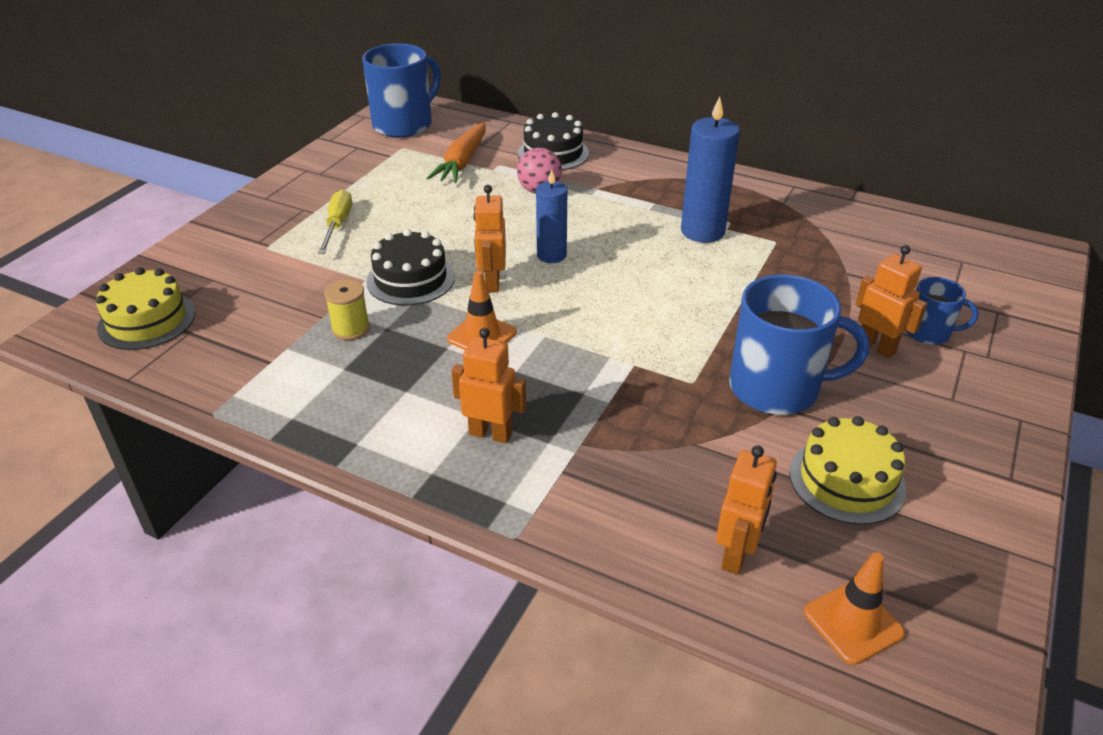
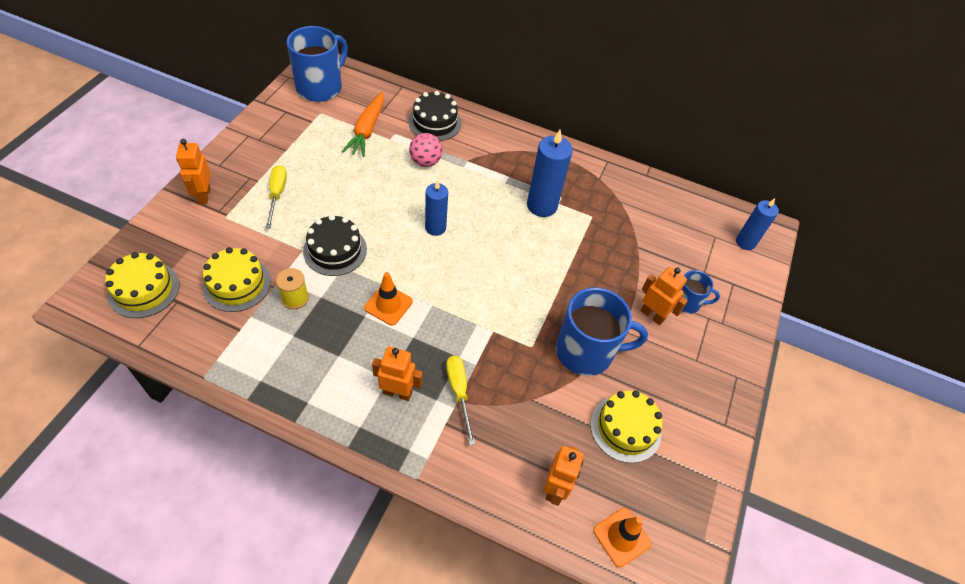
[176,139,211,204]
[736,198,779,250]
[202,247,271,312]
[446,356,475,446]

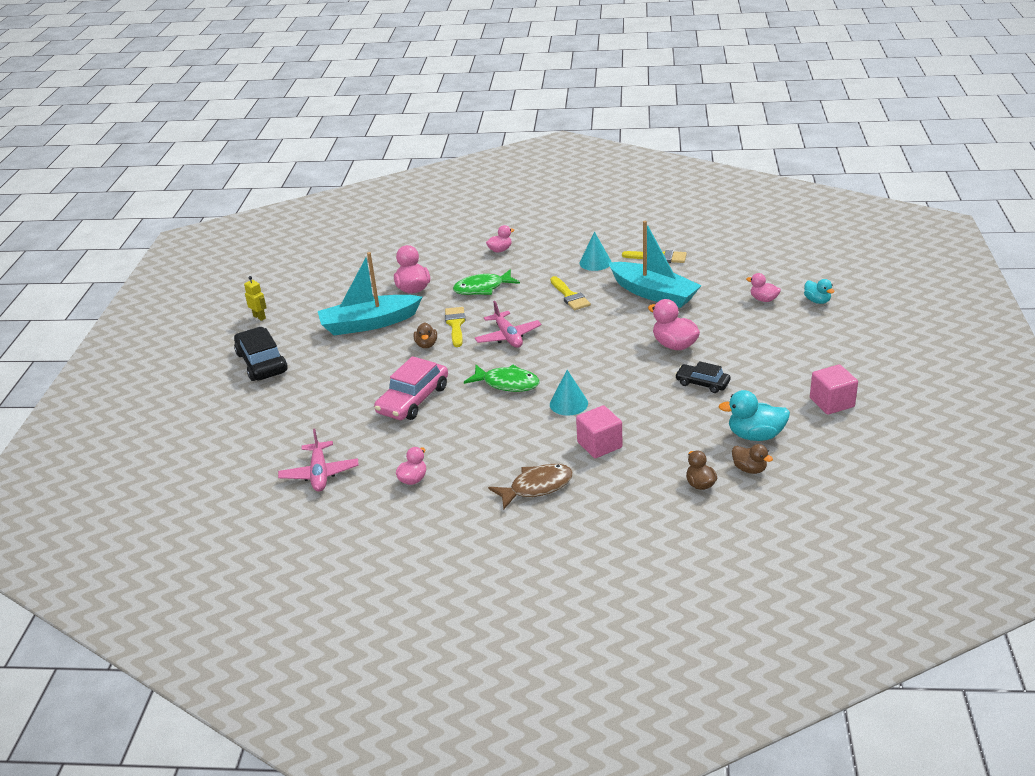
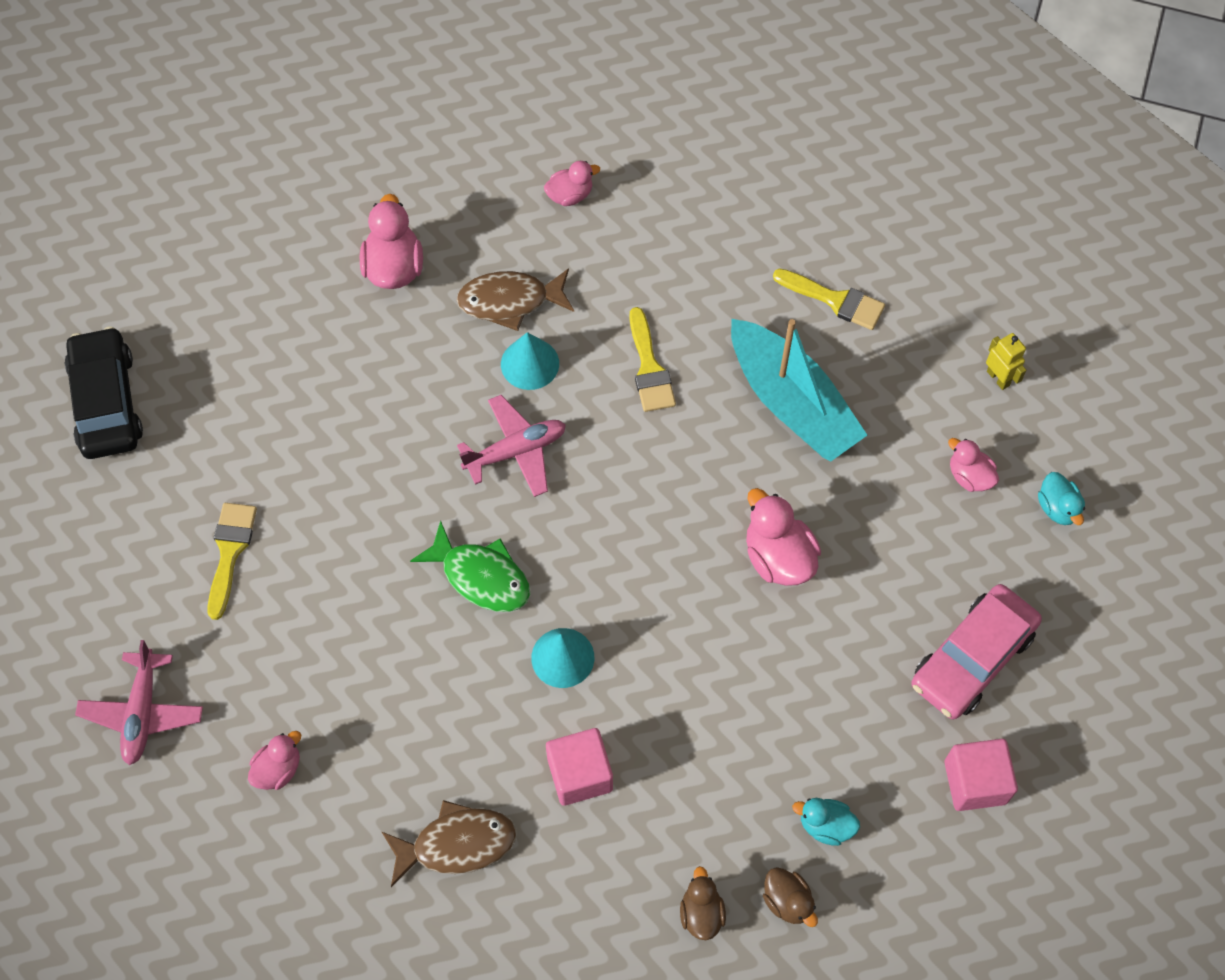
[501,332,559,390]
[318,252,422,336] (first image)
[456,268,574,331]
[986,333,1026,390]
[457,395,566,497]
[207,503,257,620]
[414,322,437,348] (first image)
[911,584,1042,719]
[675,361,731,393] (first image)
[792,798,860,846]

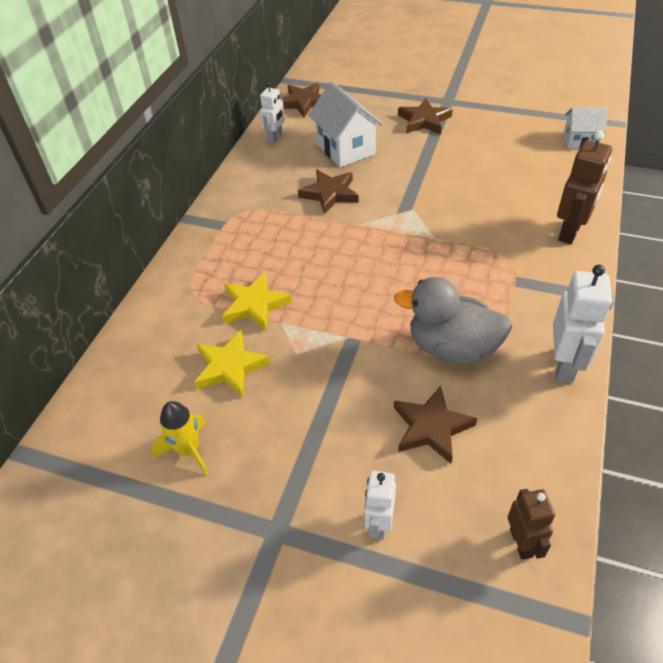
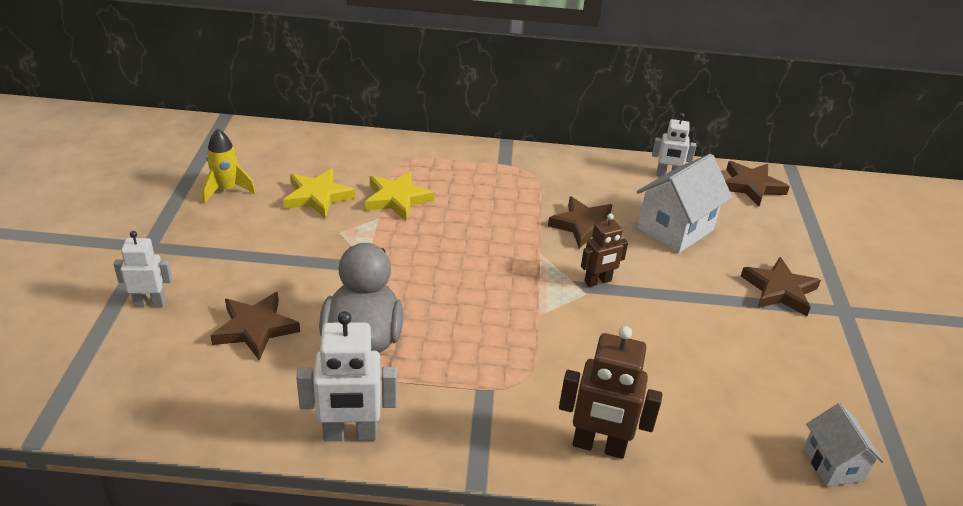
[581,214,628,287]

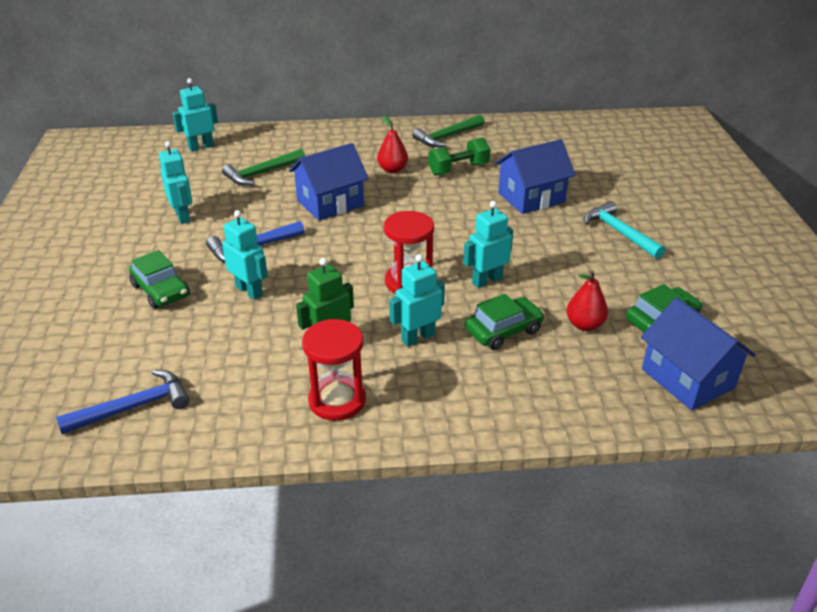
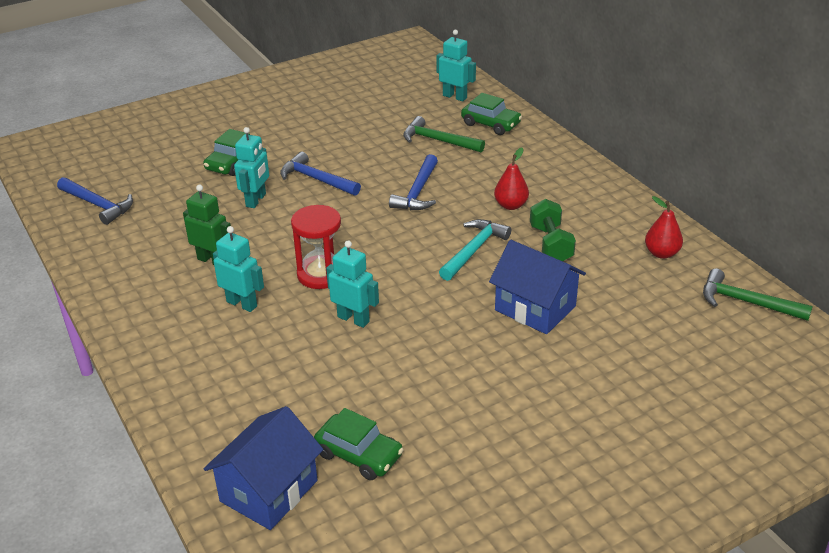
[703,268,813,321]
[530,199,576,261]
[159,141,193,224] (first image)
[389,154,438,210]
[439,219,511,281]
[645,196,683,259]
[461,93,522,135]
[302,319,366,421] (first image)

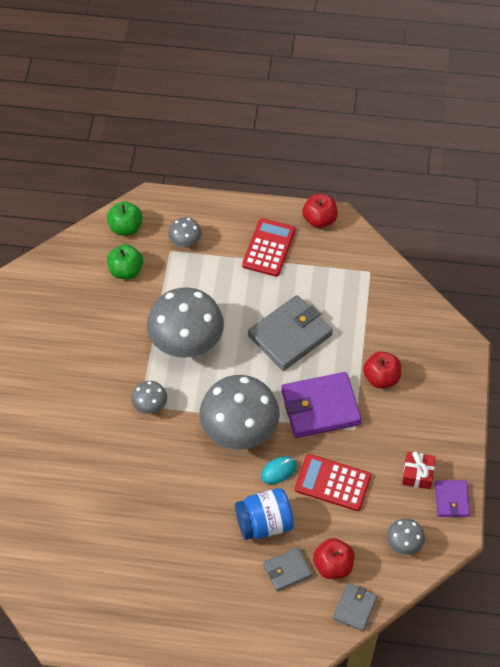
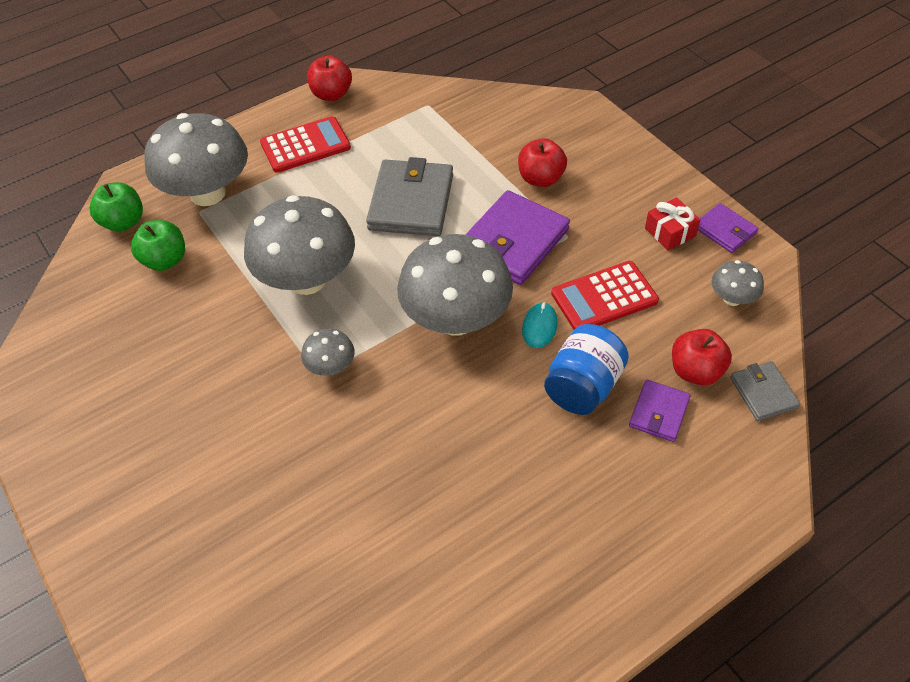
[144,113,248,206]
[260,116,351,173]
[629,379,691,442]

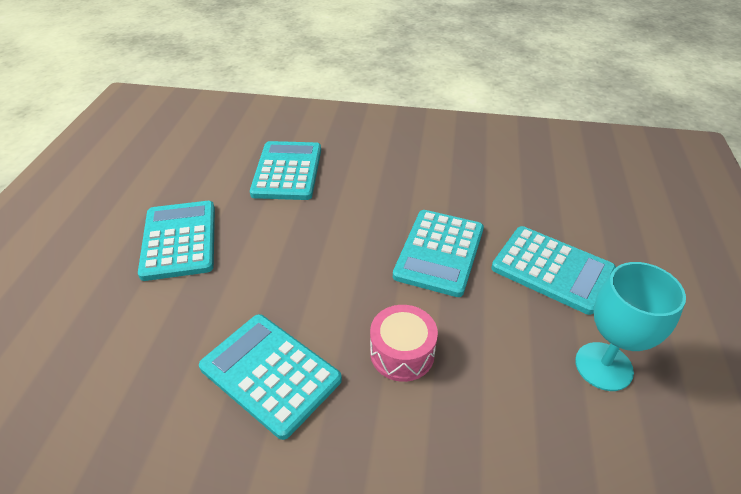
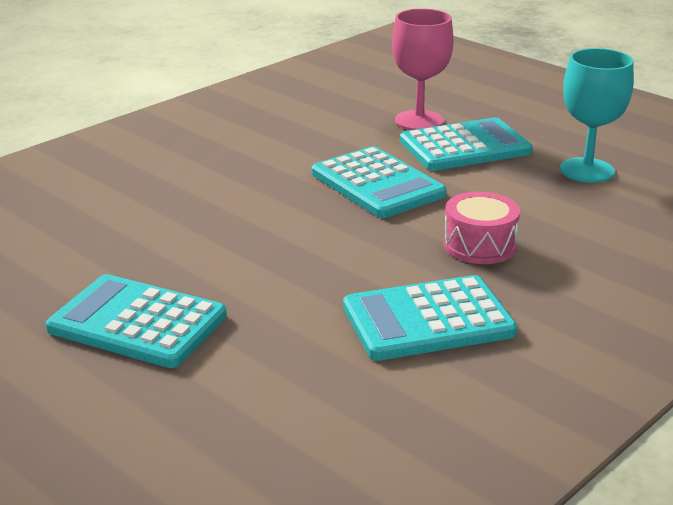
[250,141,321,200] (first image)
[392,9,454,130]

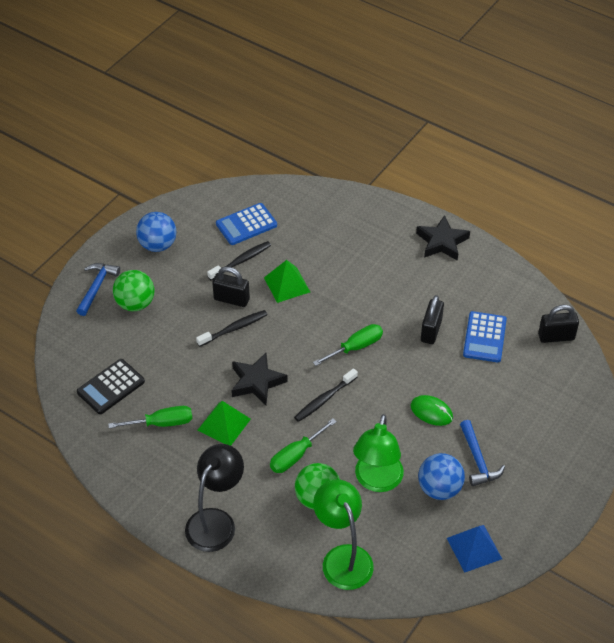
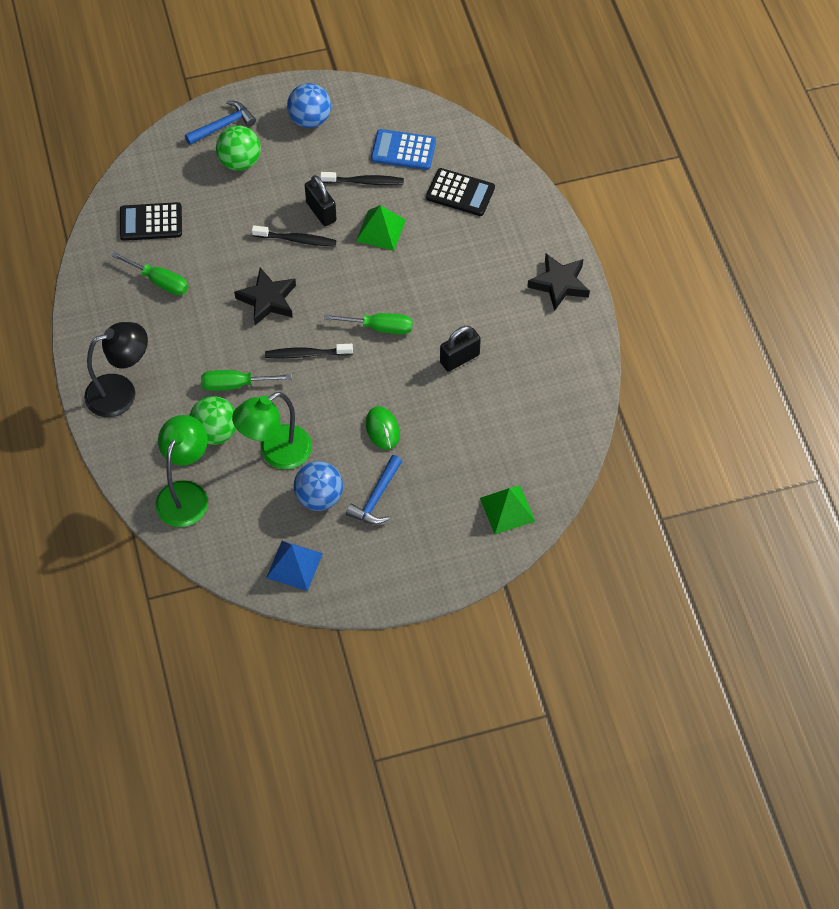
[538,305,579,343] (first image)
[463,311,507,362] (first image)
[480,485,536,534]
[426,168,495,216]

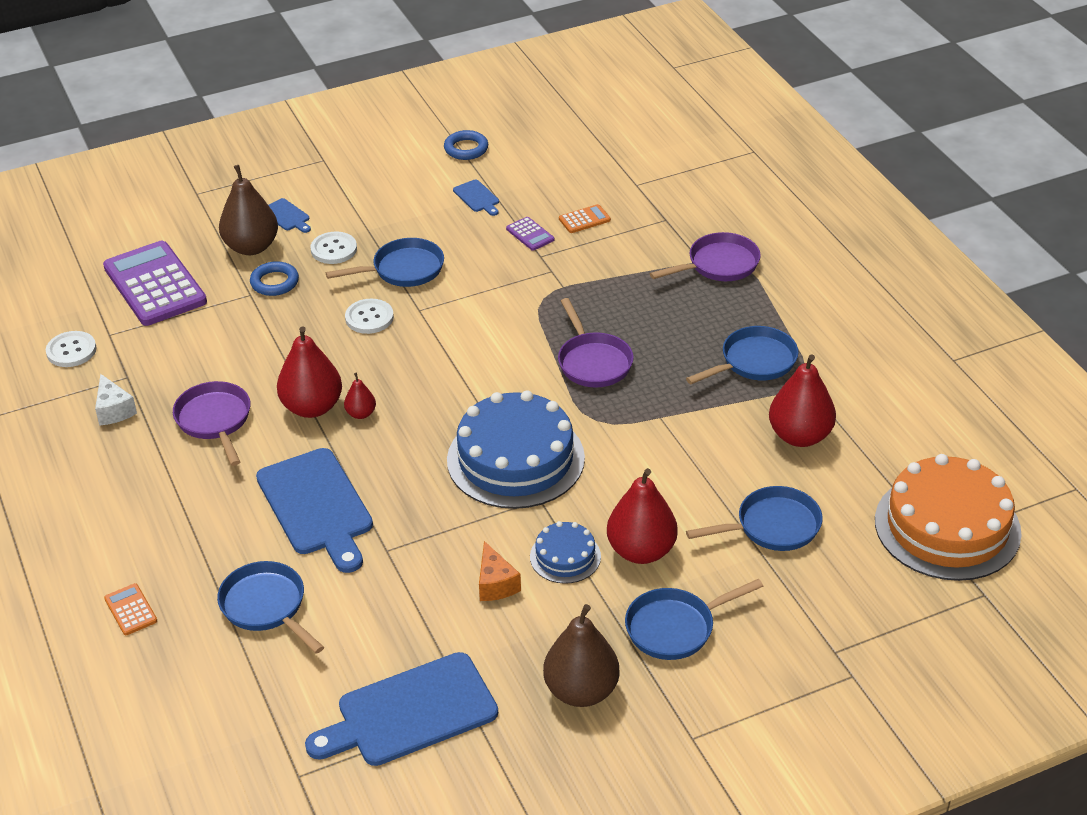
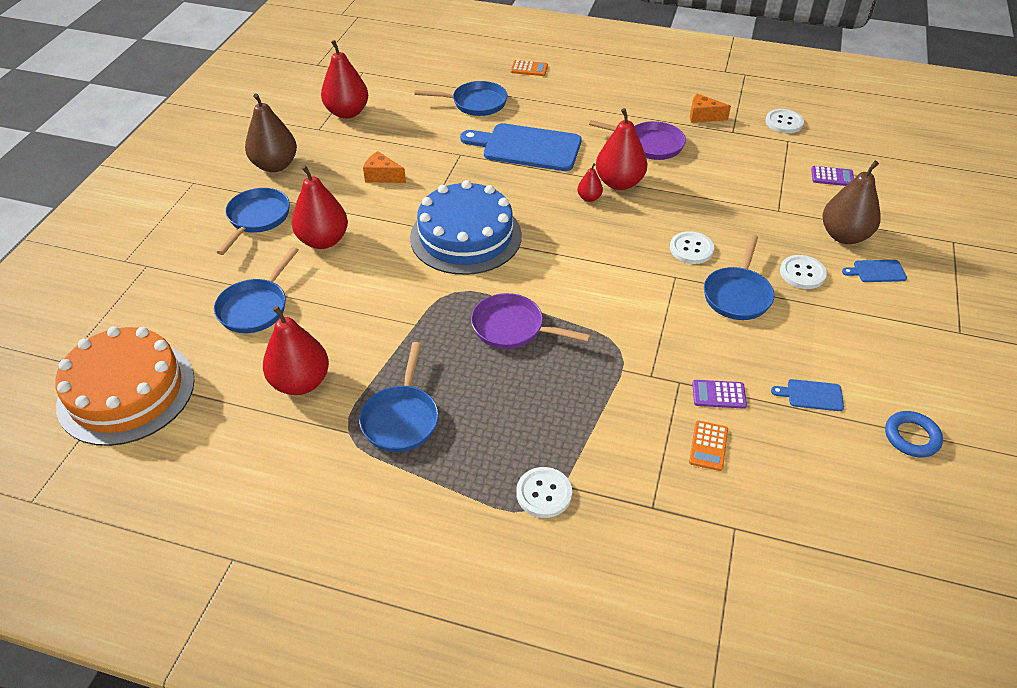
[516,467,572,518]
[811,166,854,186]
[250,261,299,296] (first image)
[690,94,731,123]
[530,521,601,584] (first image)
[321,40,368,119]

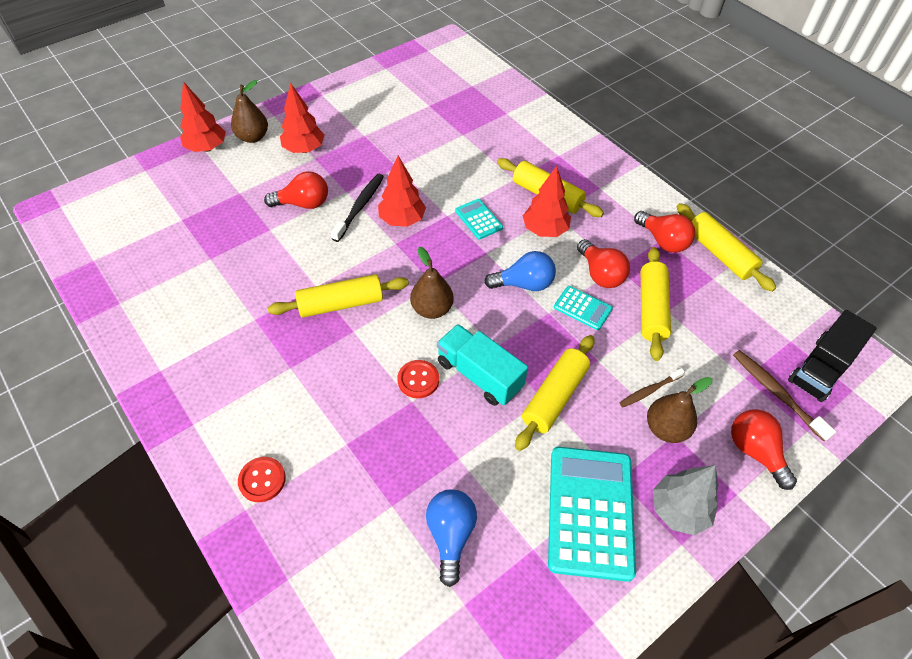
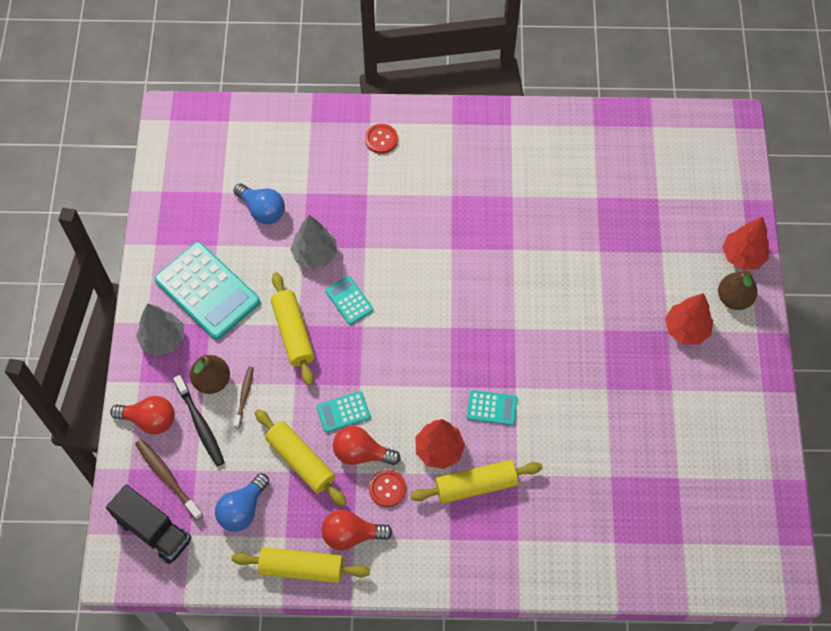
[378,156,426,227] (first image)
[264,171,328,209] (first image)
[173,375,225,466]
[410,247,454,319] (first image)
[215,473,269,532]
[268,274,409,318] (first image)
[106,485,192,564]
[325,276,374,325]
[135,439,203,521]
[369,470,406,507]
[290,215,337,269]

